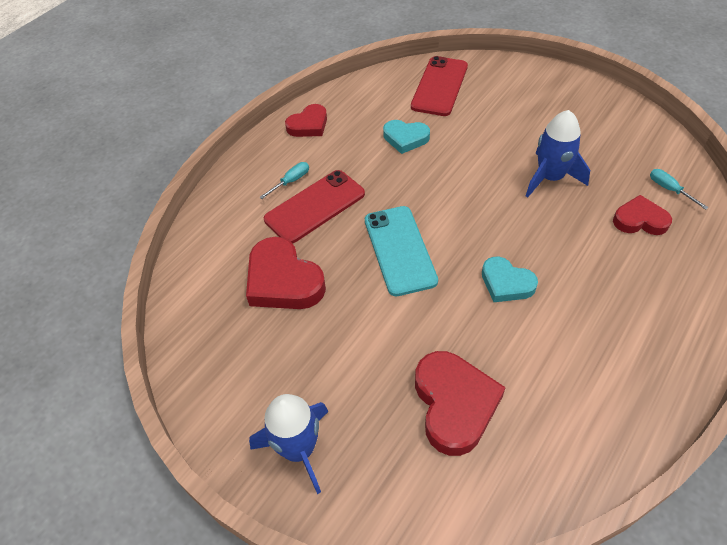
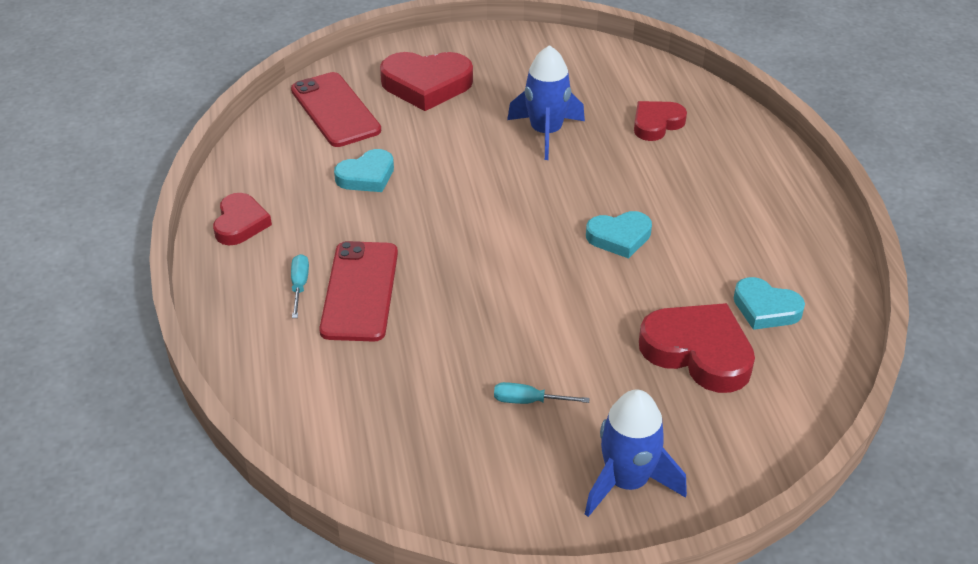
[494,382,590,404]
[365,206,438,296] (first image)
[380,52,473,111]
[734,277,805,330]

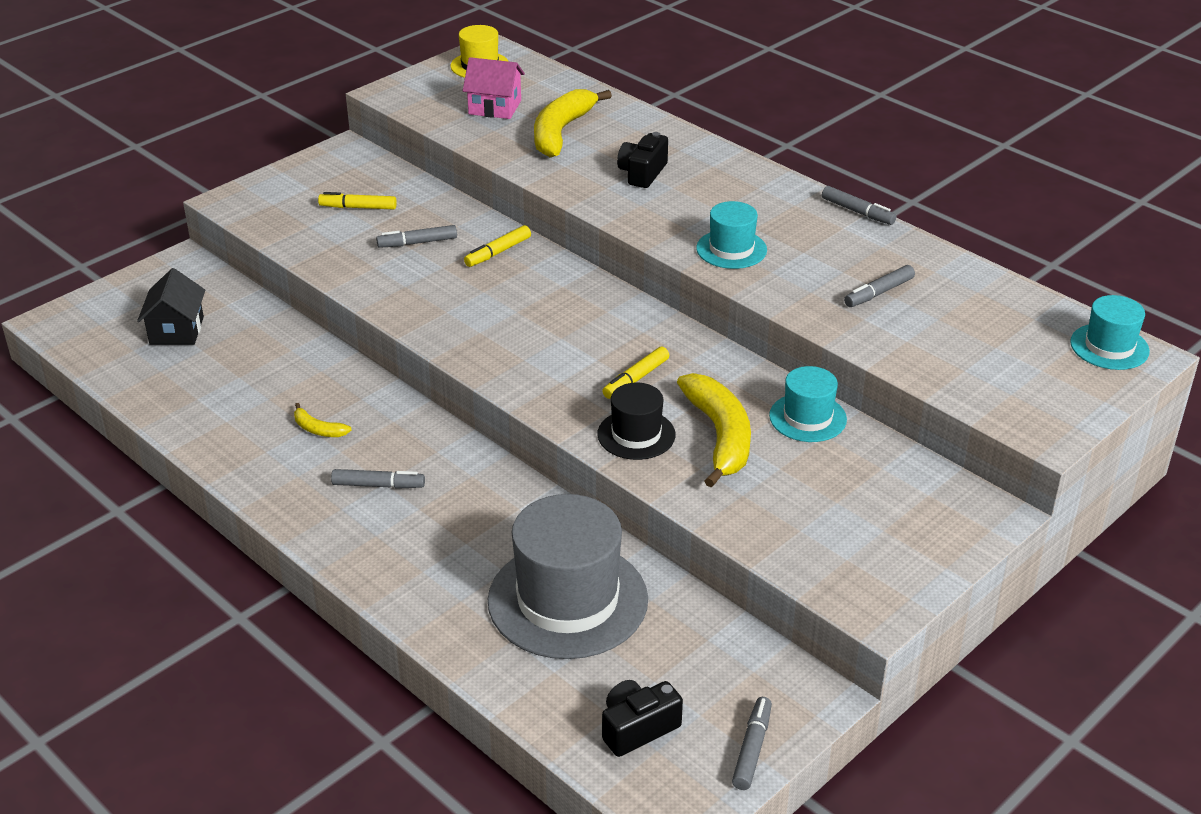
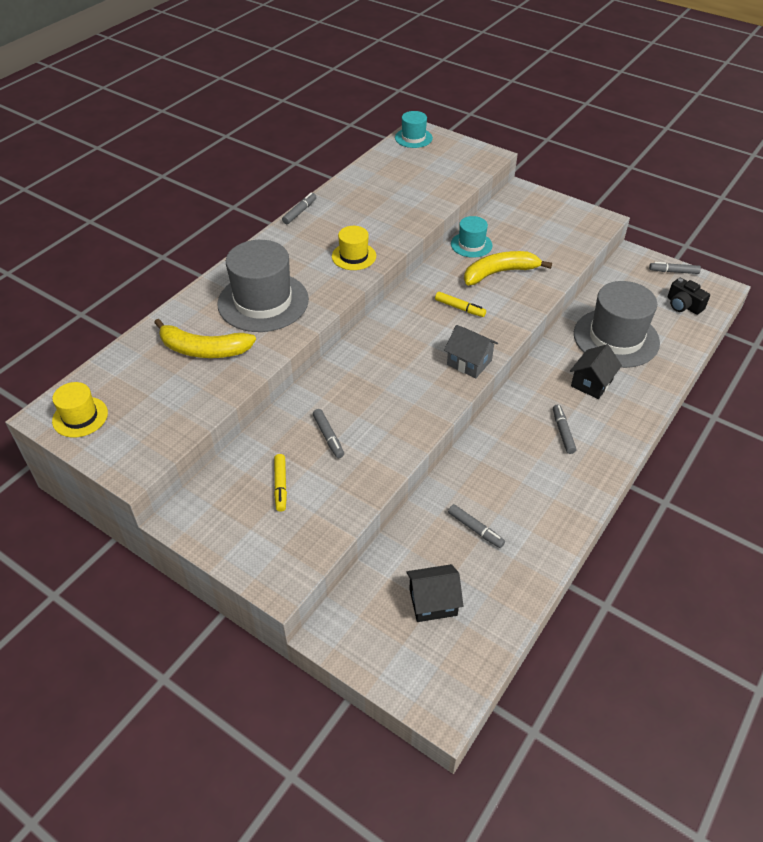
[463,57,525,119] (first image)
[217,240,309,332]
[332,226,376,270]
[464,225,531,267] (first image)
[448,504,505,548]
[597,383,676,460] (first image)
[294,403,352,437] (first image)
[444,325,498,378]
[570,344,622,399]

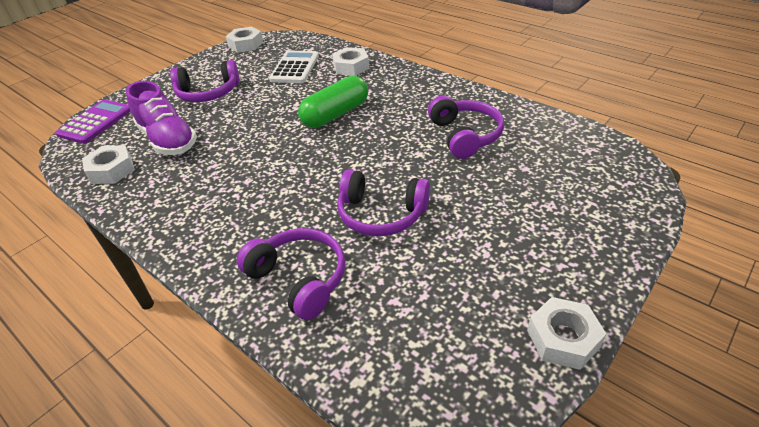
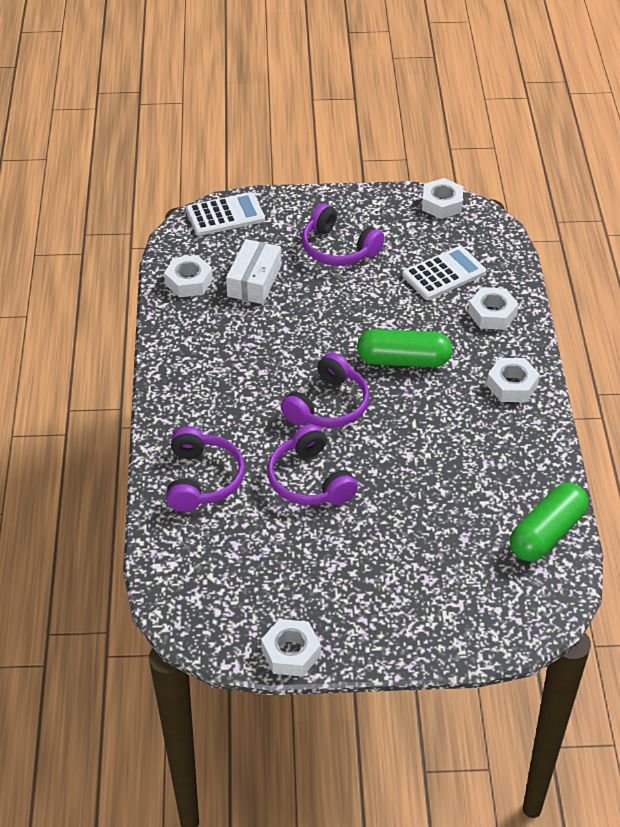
[226,239,281,304]
[281,353,369,428]
[186,192,265,236]
[487,358,540,402]
[510,482,588,561]

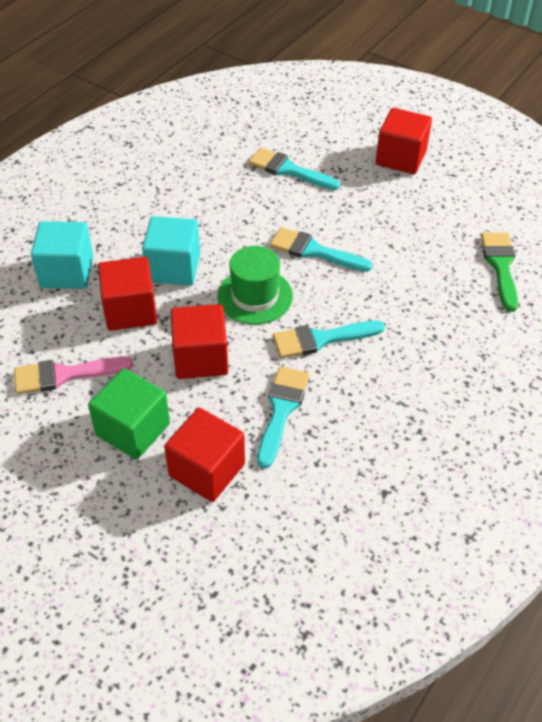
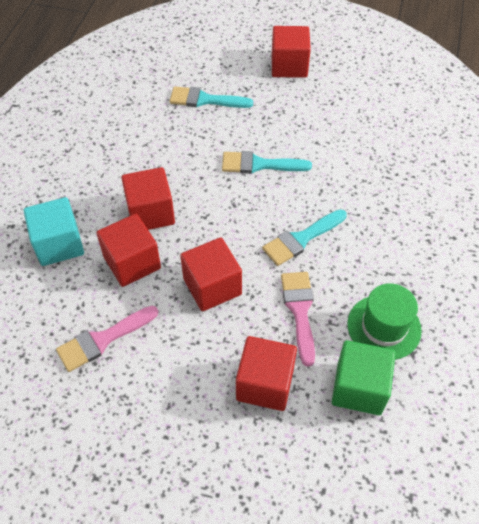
[121,167,175,230]
[481,232,518,312] (first image)
[347,283,422,360]
[281,272,315,367]
[332,340,396,415]

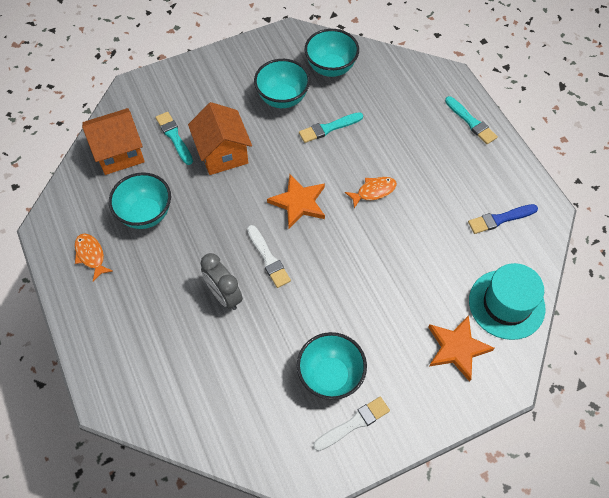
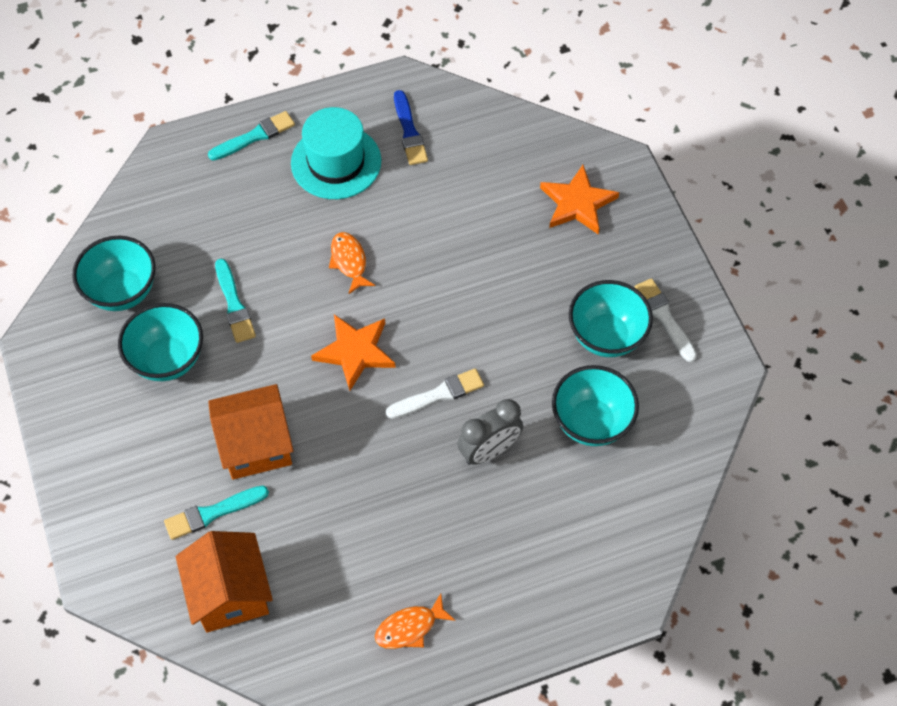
[552,365,639,446]
[291,107,381,199]

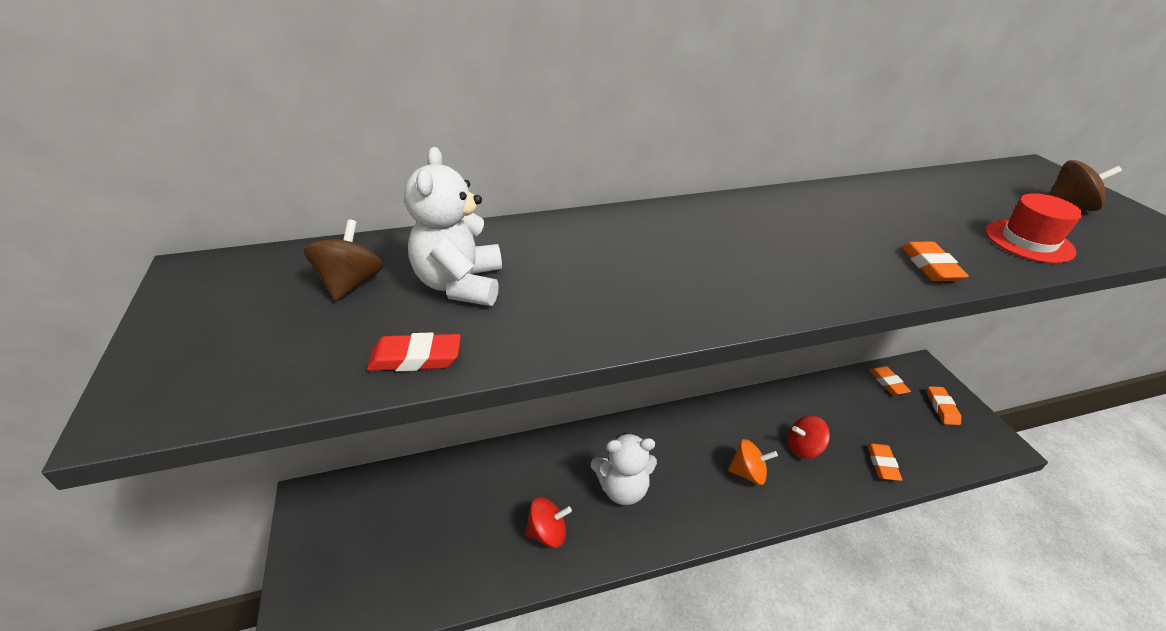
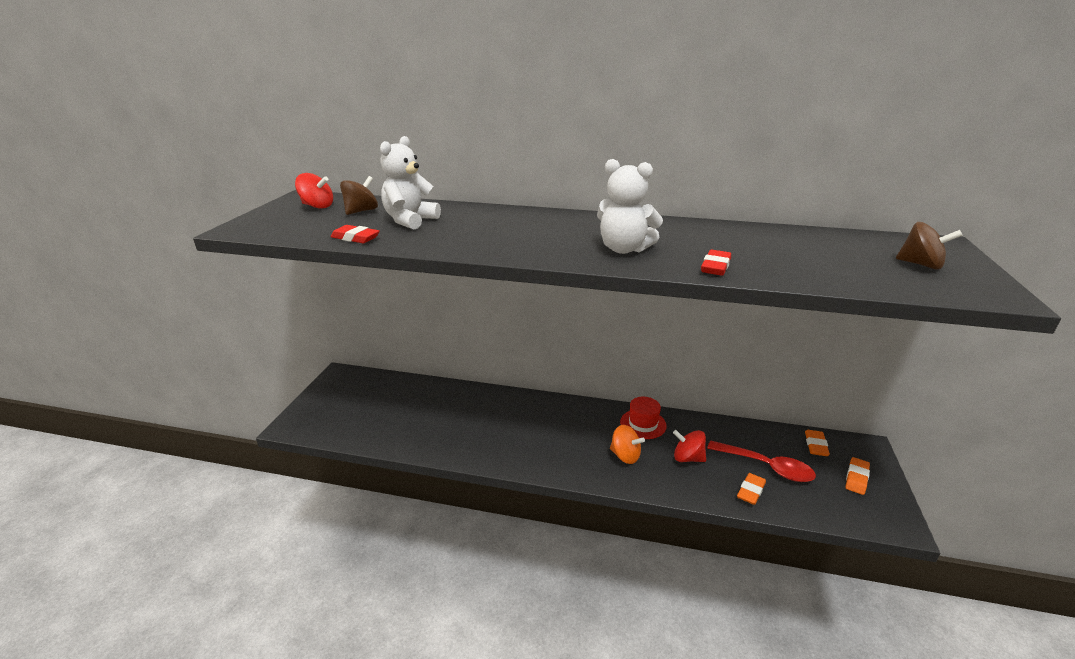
[620,397,667,439]
[701,250,731,276]
[597,159,663,254]
[295,173,333,209]
[707,441,816,482]

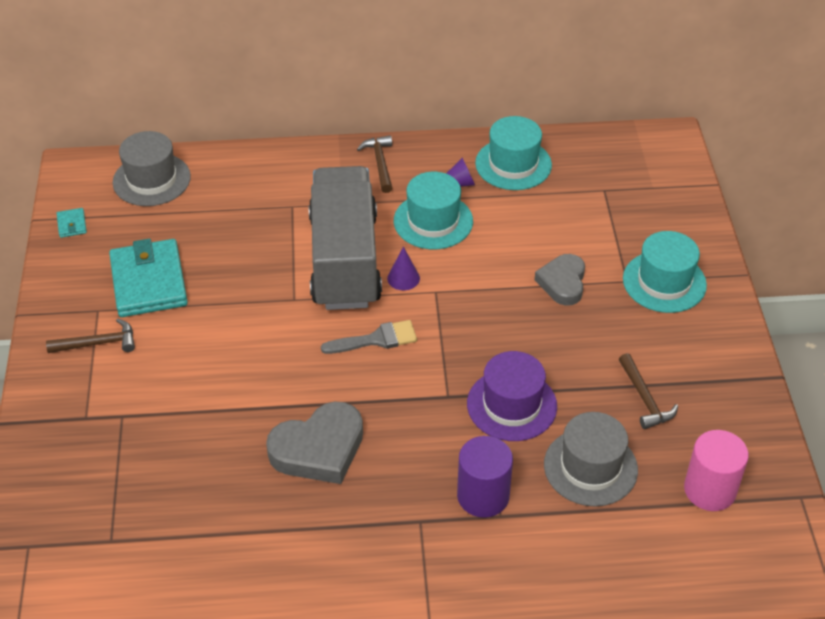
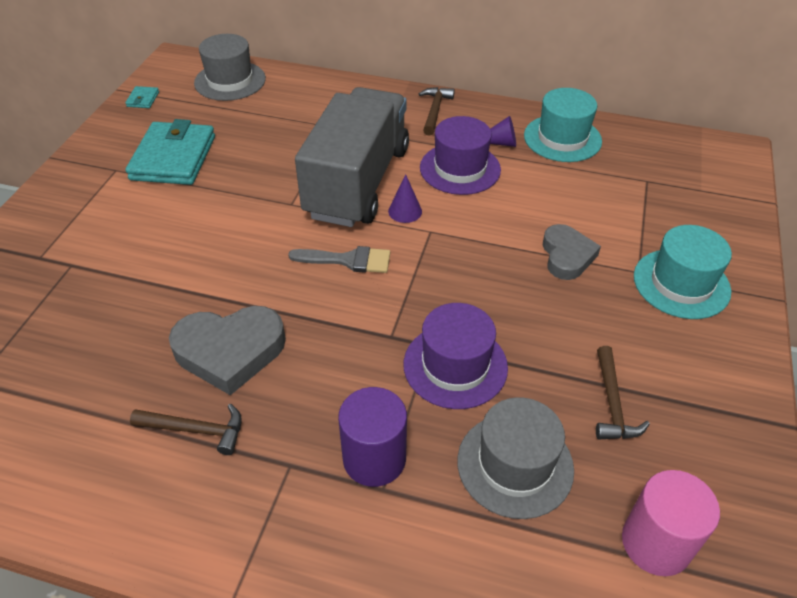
[420,116,501,195]
[543,224,601,280]
[130,404,242,455]

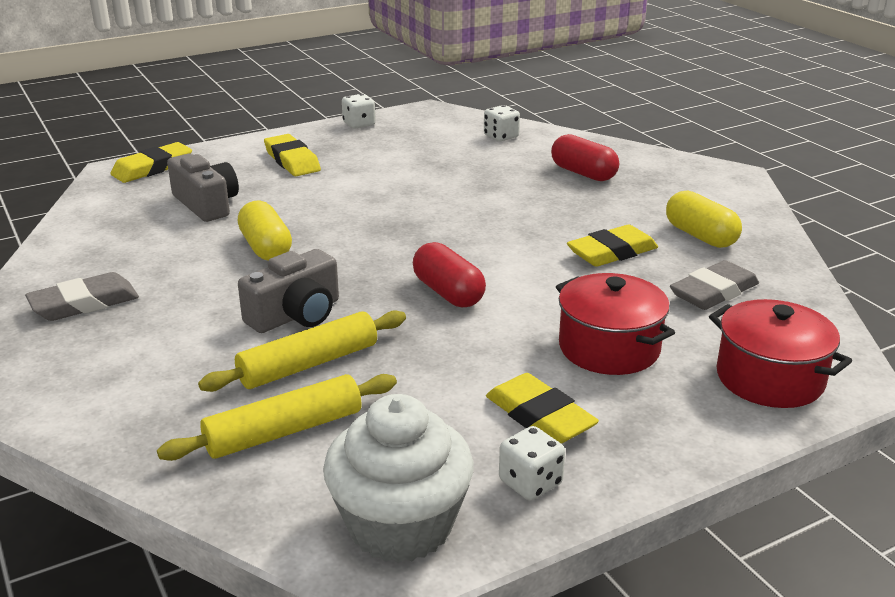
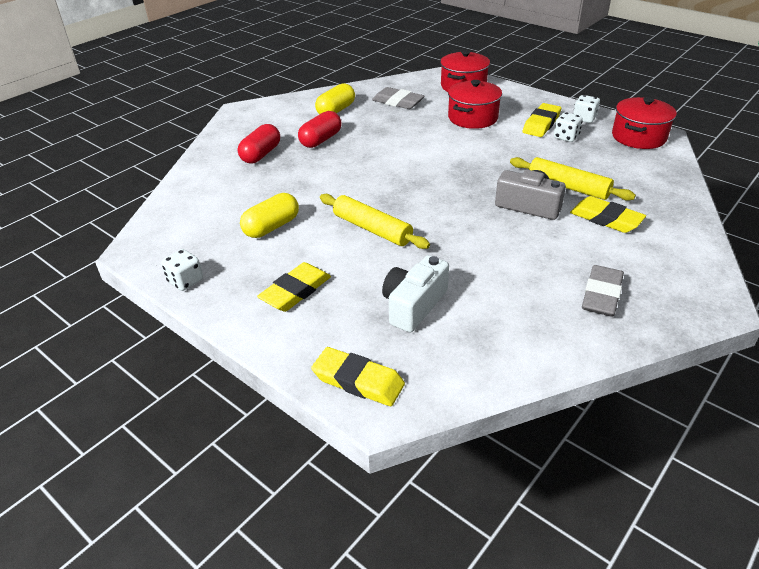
[554,112,583,142]
[382,255,449,333]
[240,193,299,238]
[570,196,646,233]
[298,111,342,148]
[582,265,624,316]
[320,194,430,249]
[612,97,676,149]

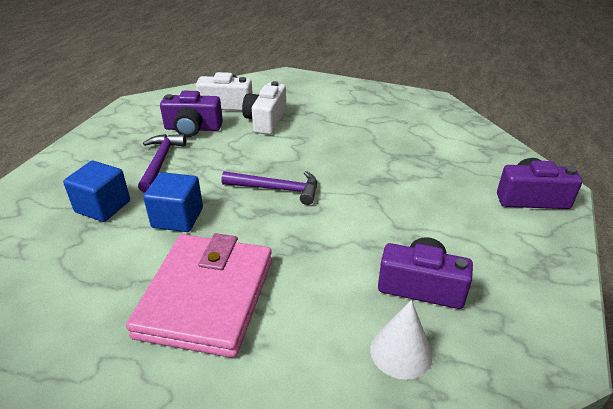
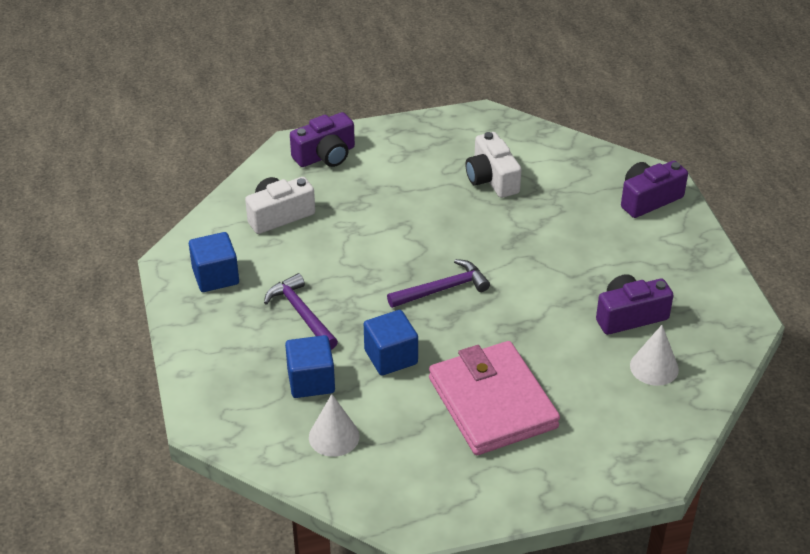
[466,132,522,198]
[290,112,355,167]
[189,232,239,292]
[309,394,359,457]

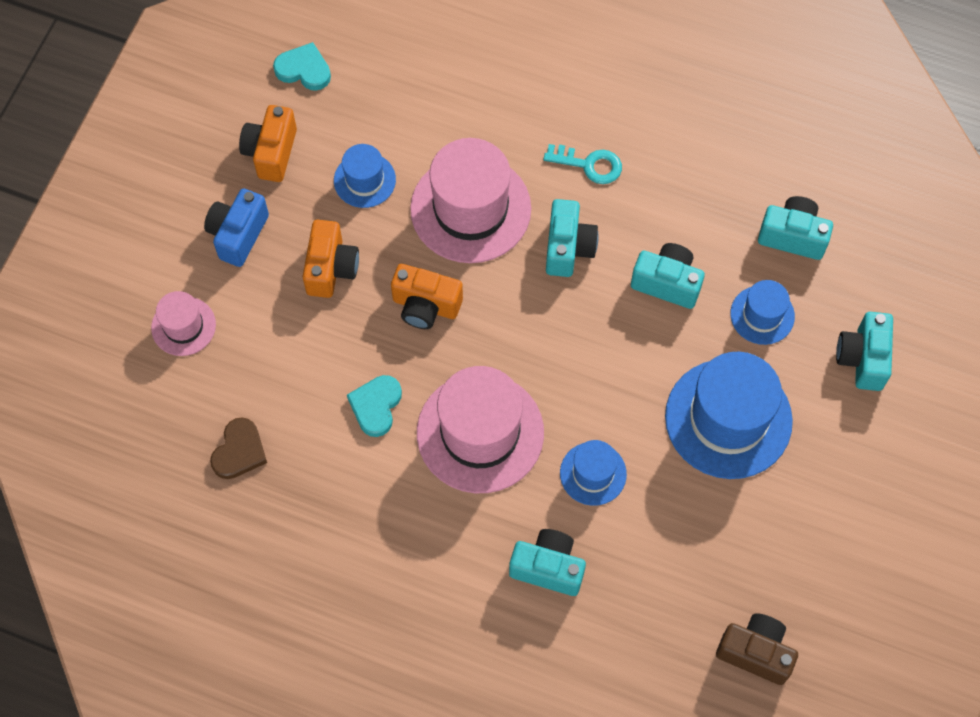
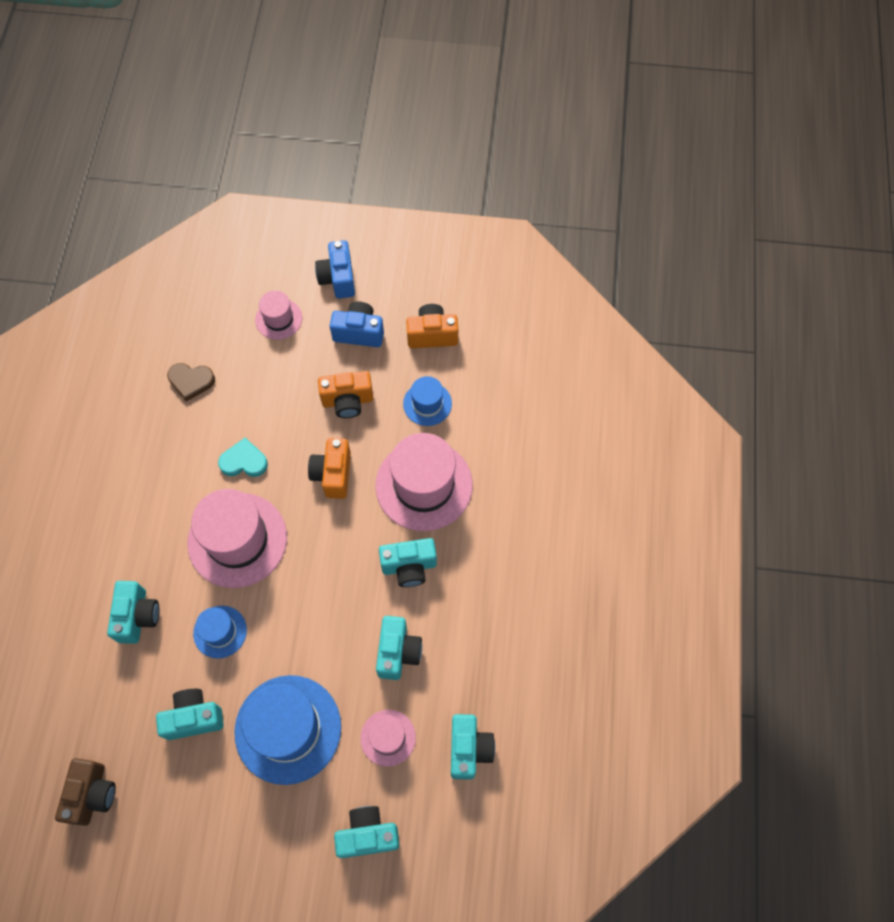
[273,42,331,91] (first image)
[543,144,622,184] (first image)
[360,710,416,767]
[315,240,355,299]
[156,689,224,740]

